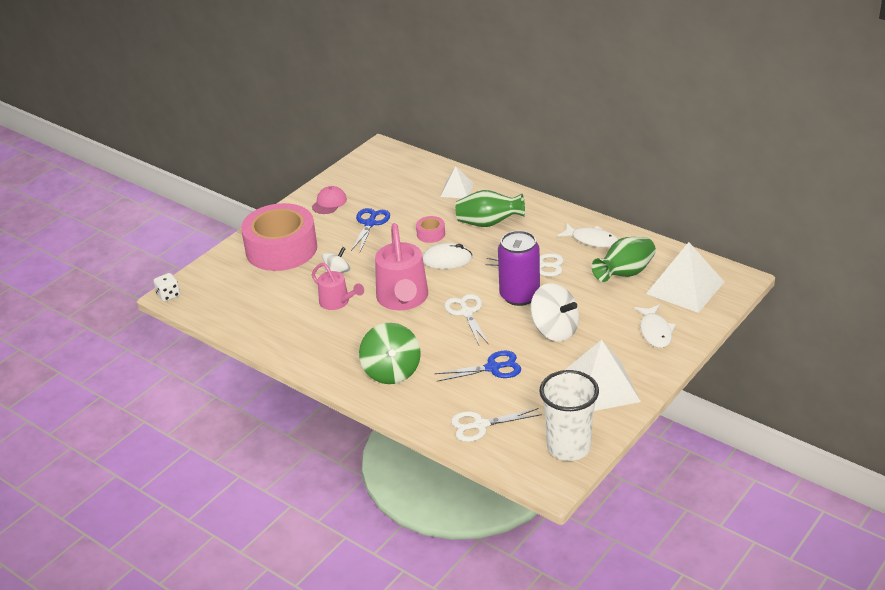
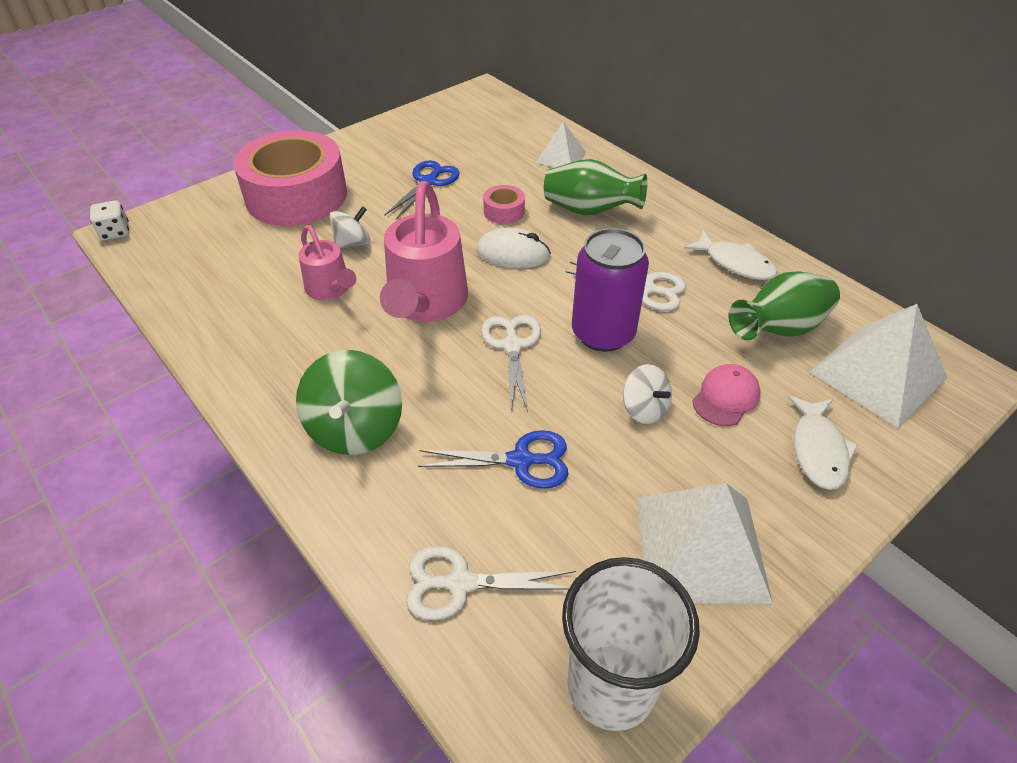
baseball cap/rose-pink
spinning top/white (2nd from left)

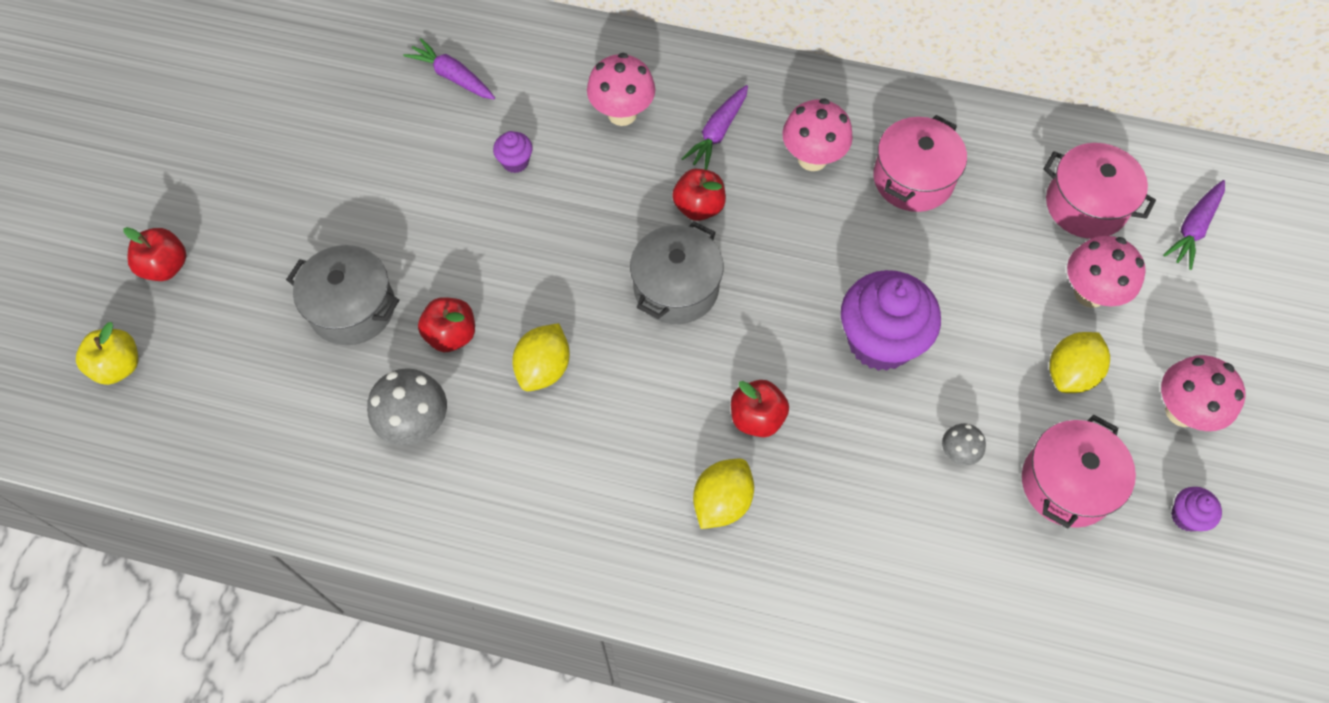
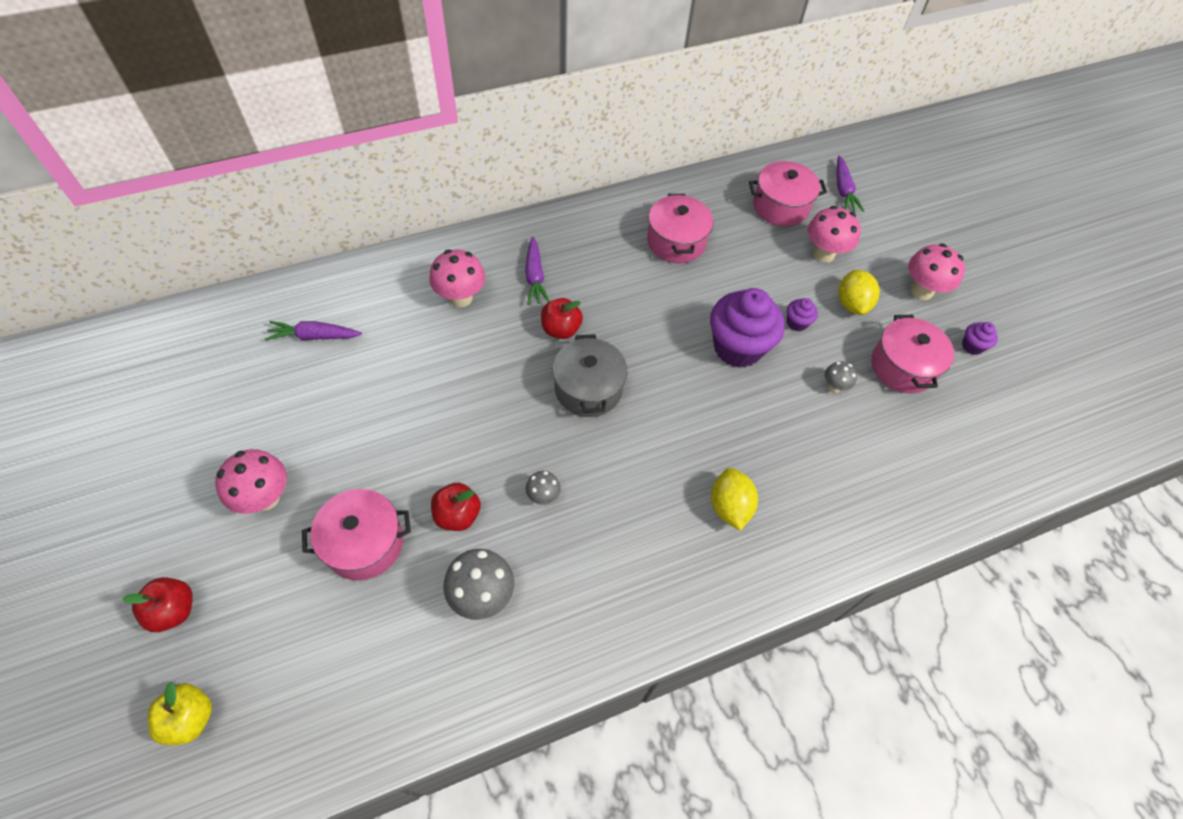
stockpot/rose-pink (1st from left)
cupcake/purple (2nd from left)
mushroom/gray (2nd from left)
apple fruit/red (4th from left in the first image)
mushroom/rose-pink (1st from left)

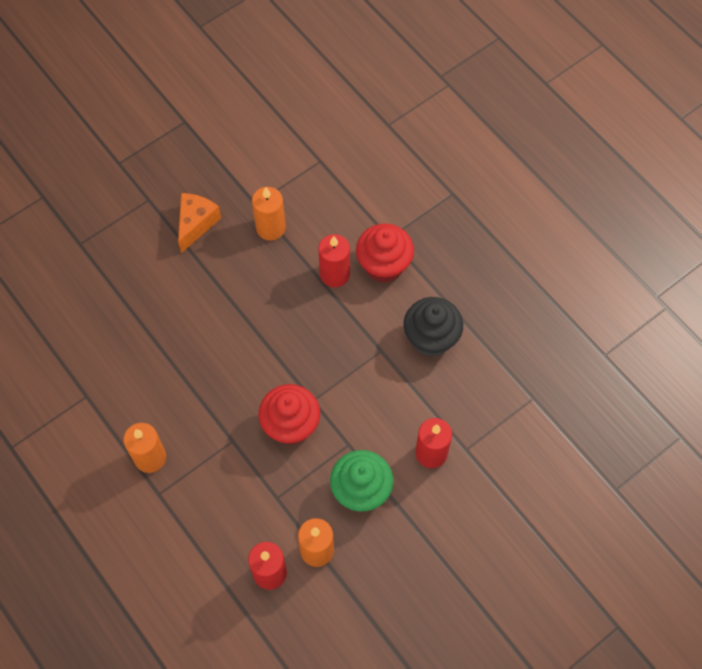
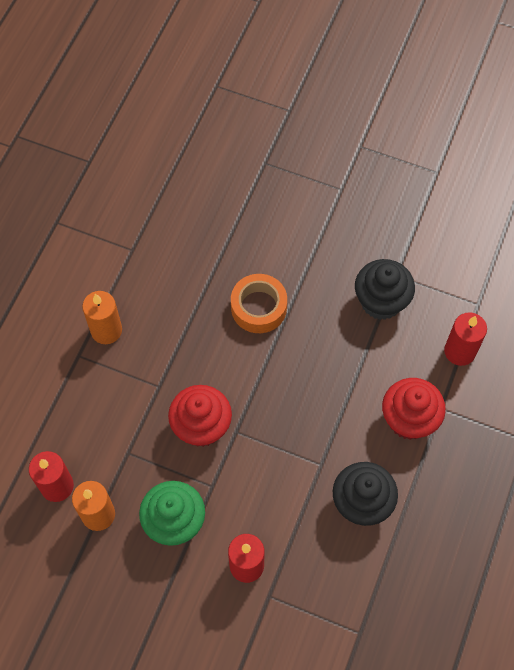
cheese/orange-coloured
cupcake/black (2nd from left)
pillar candle/red (3rd from left)
tape/orange-coloured

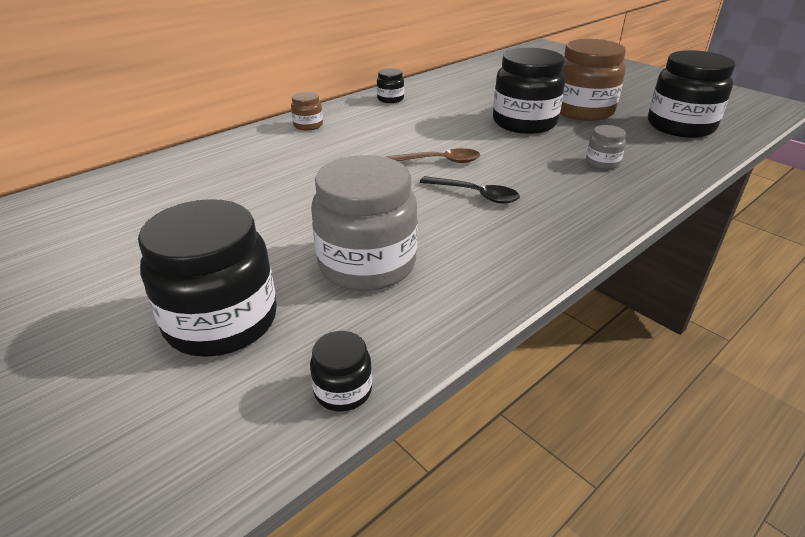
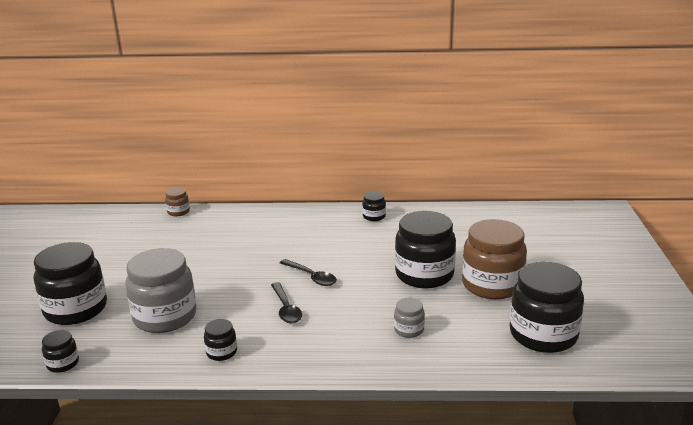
jam jar/brown (1st from left)
tablespoon/black (2nd from left)
jam jar/black (3rd from left)

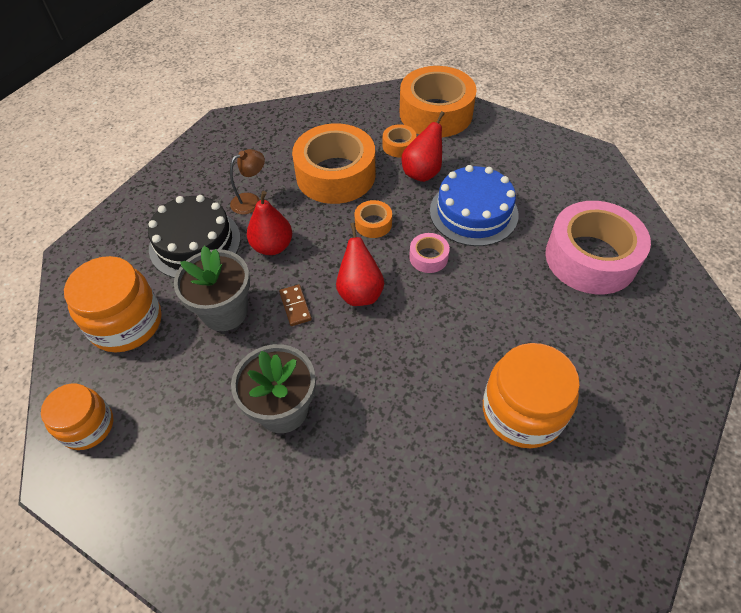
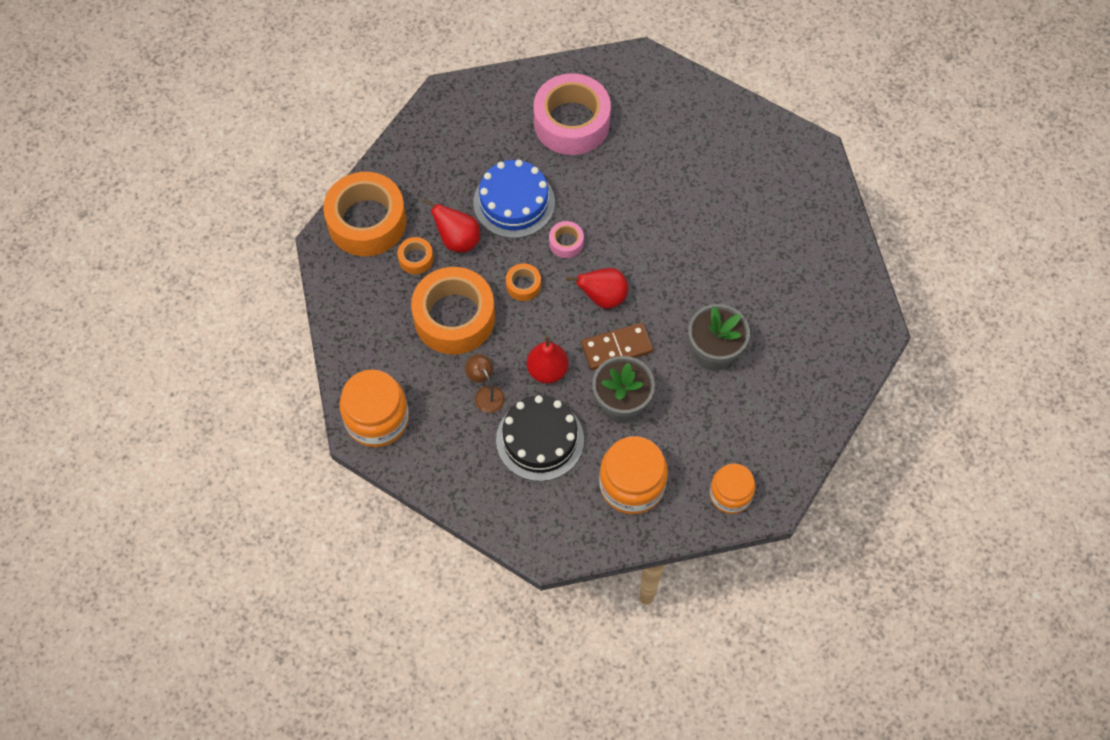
domino piece/brown
jam jar/orange-coloured (1st from left)

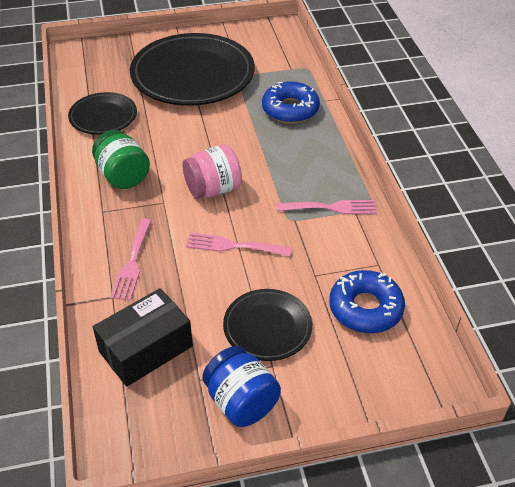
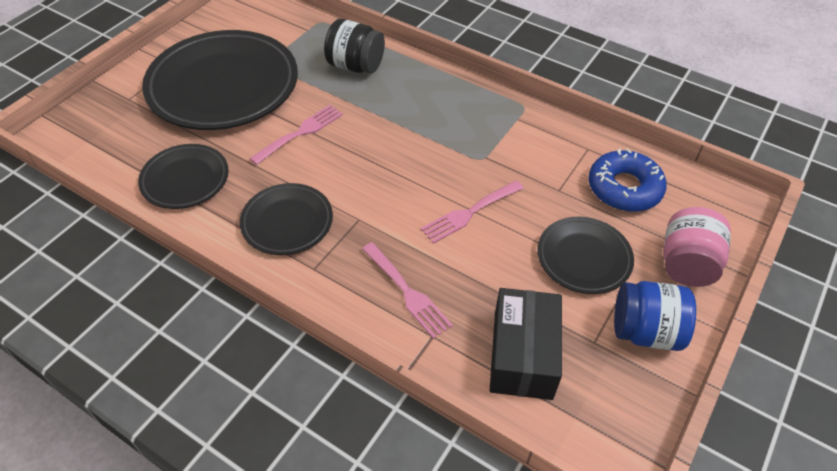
plate/black (3rd from left)
jam jar/rose-pink
jam jar/black
table fork/rose-pink (1st from left)

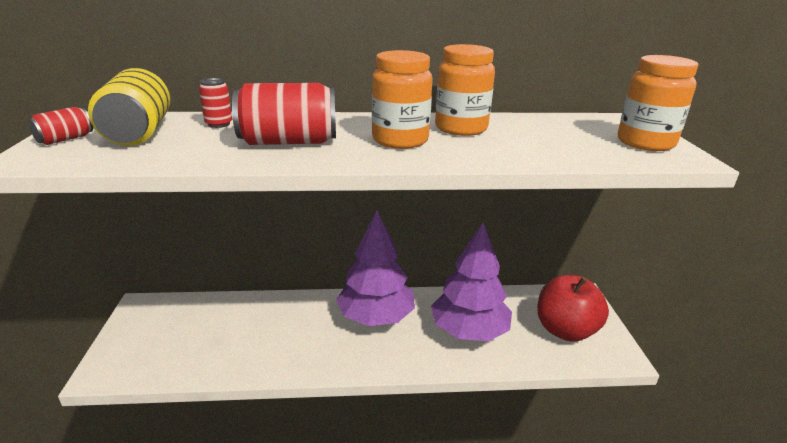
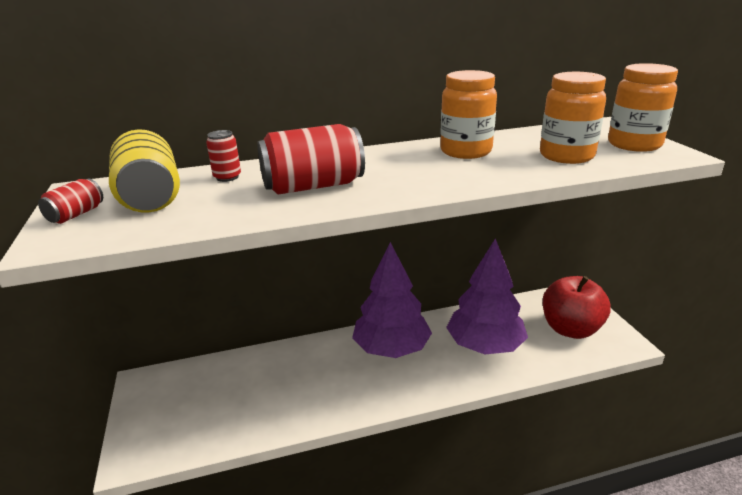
jam jar/orange-coloured (2nd from left)

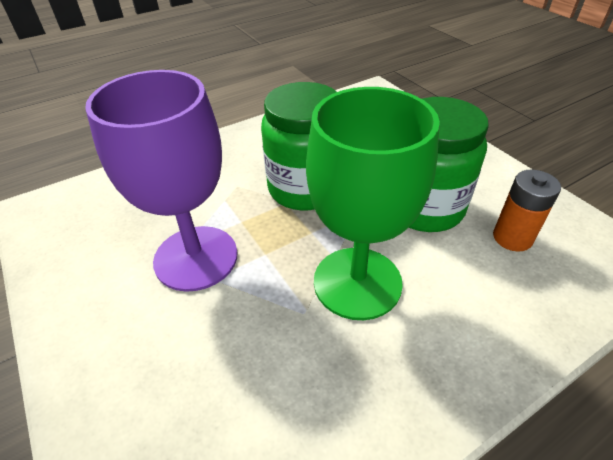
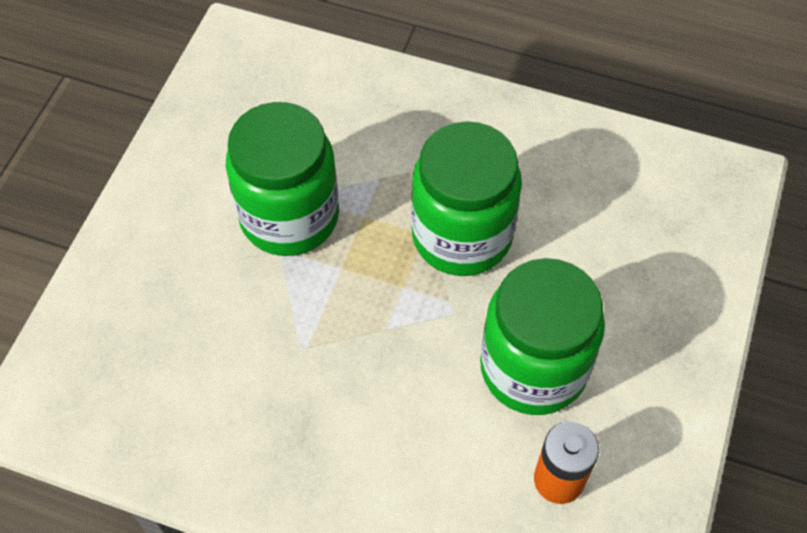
jam jar/leaf-green (1st from left)
chalice/leaf-green

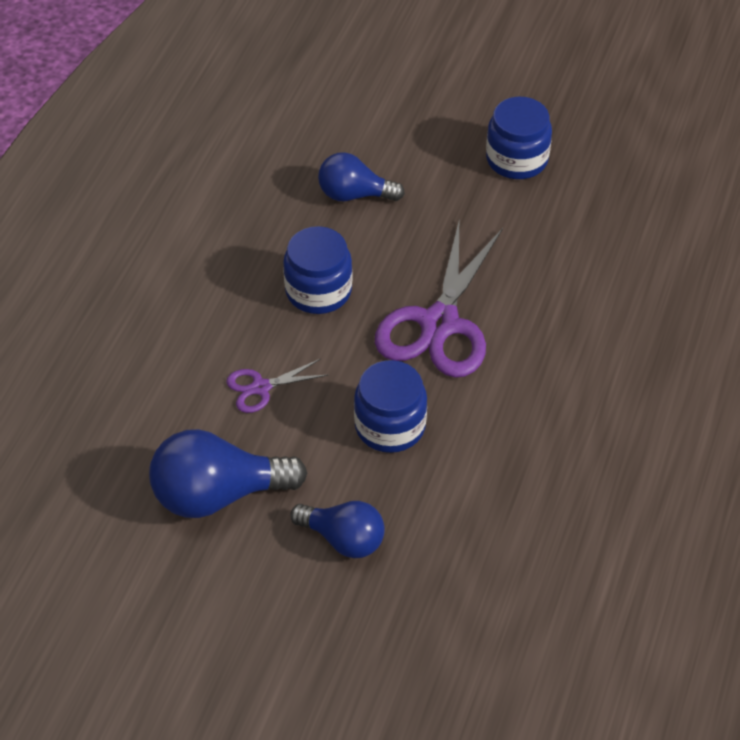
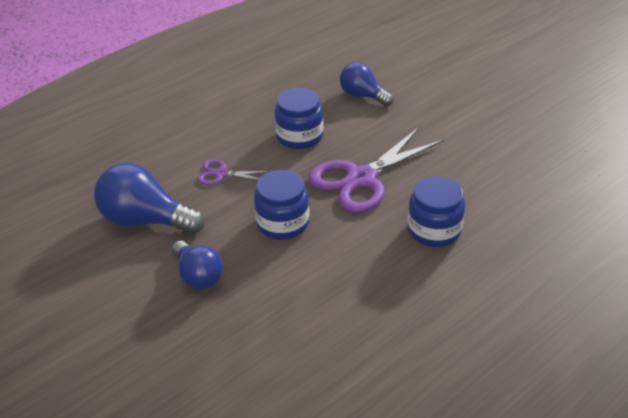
jam jar/blue (3rd from left)

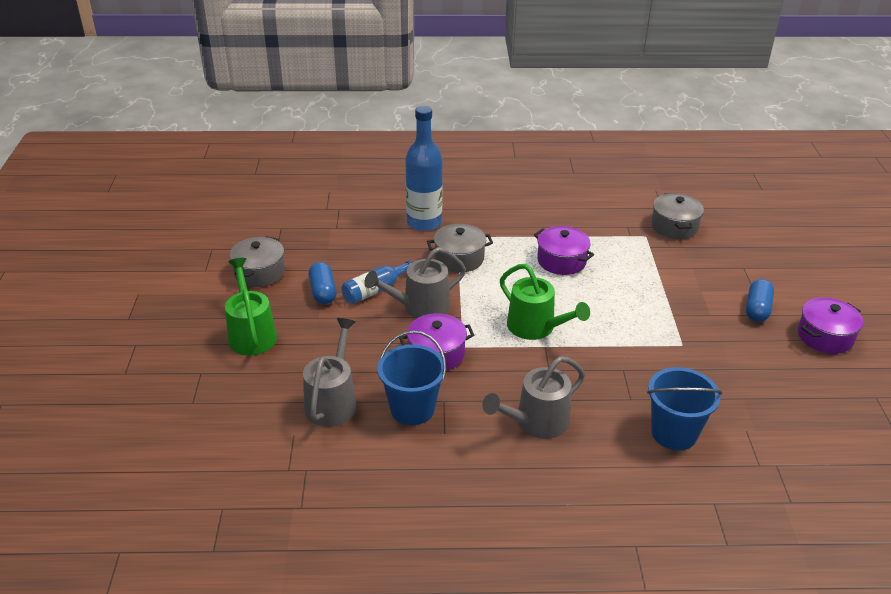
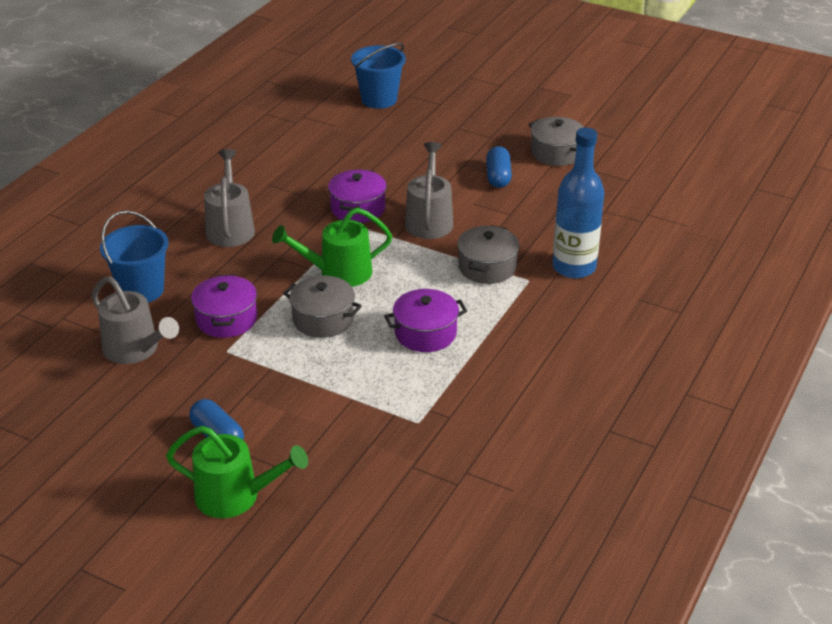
sprinkling can/leaf-green (1st from left)
sprinkling can/gray (1st from left)
pill shape/blue (2nd from left)
bottle/blue (1st from left in the first image)
bucket/blue (2nd from left)
stockpot/gray (1st from left)
stockpot/purple (1st from left)

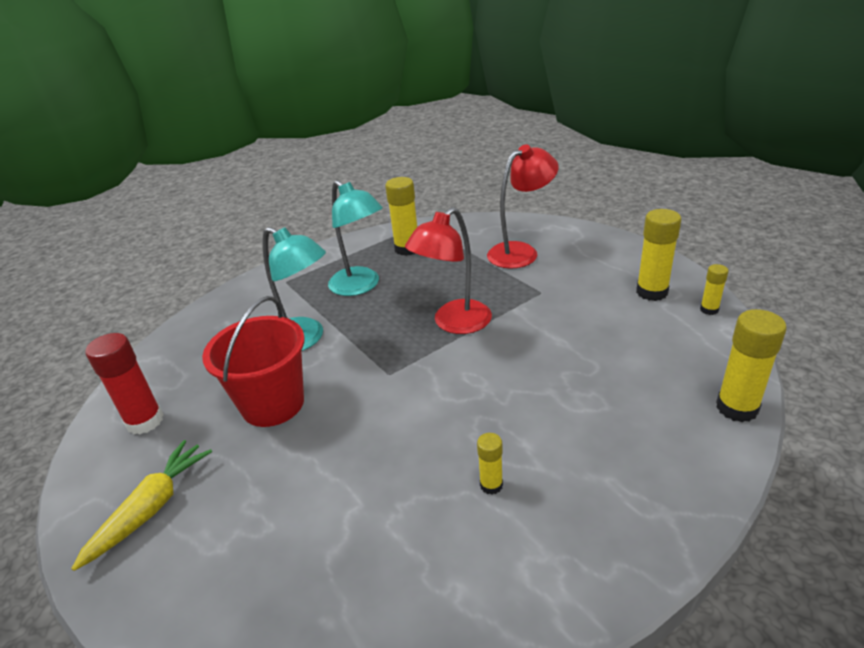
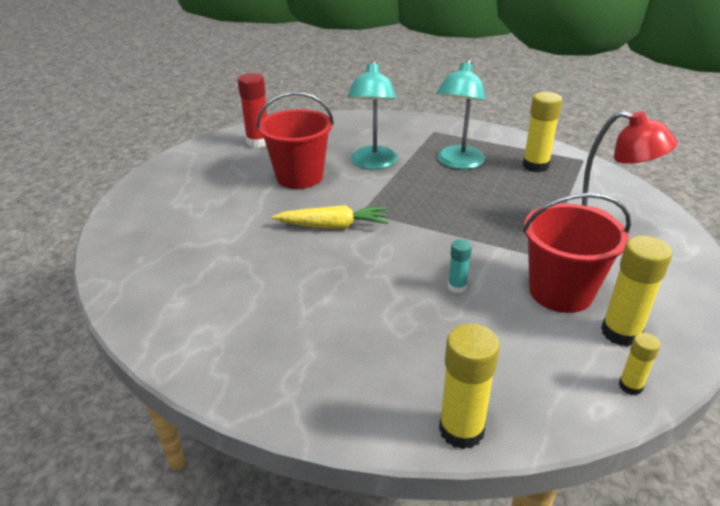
carrot/golden
reading lamp/red (1st from left in the first image)
glue/golden (2nd from left in the first image)
glue/teal
bucket/red (2nd from left)

